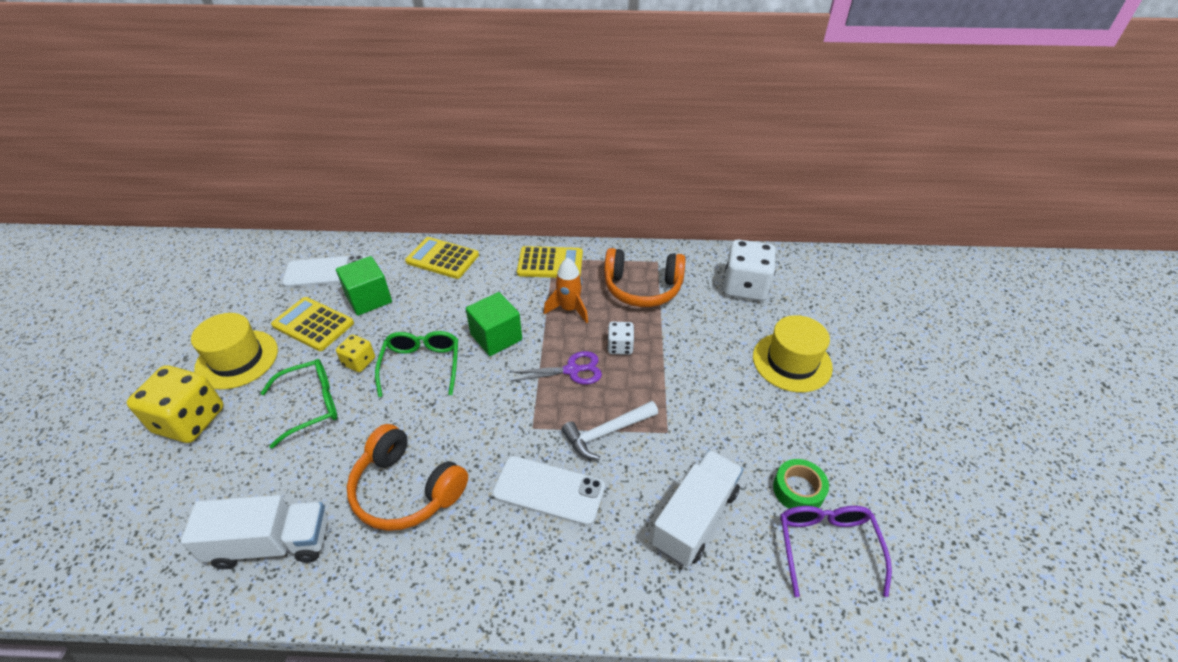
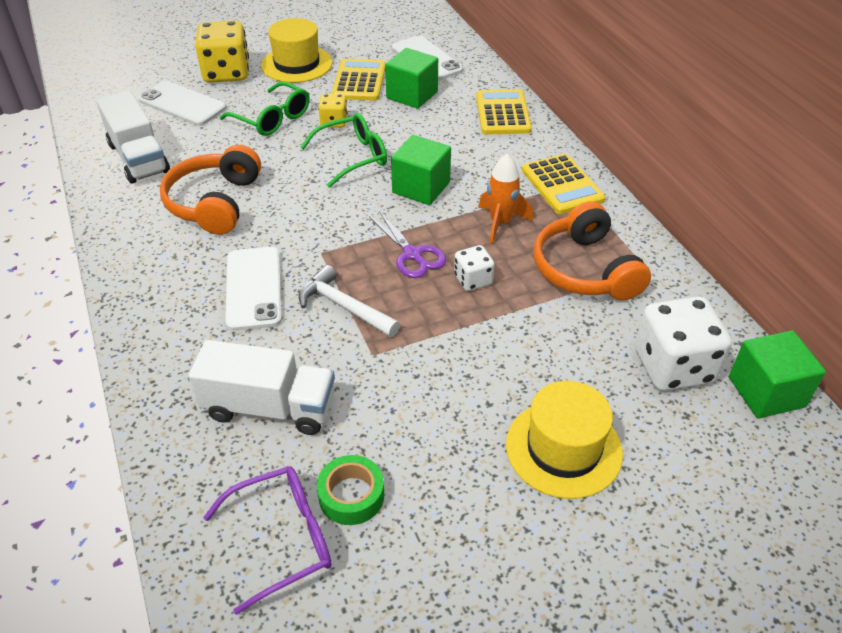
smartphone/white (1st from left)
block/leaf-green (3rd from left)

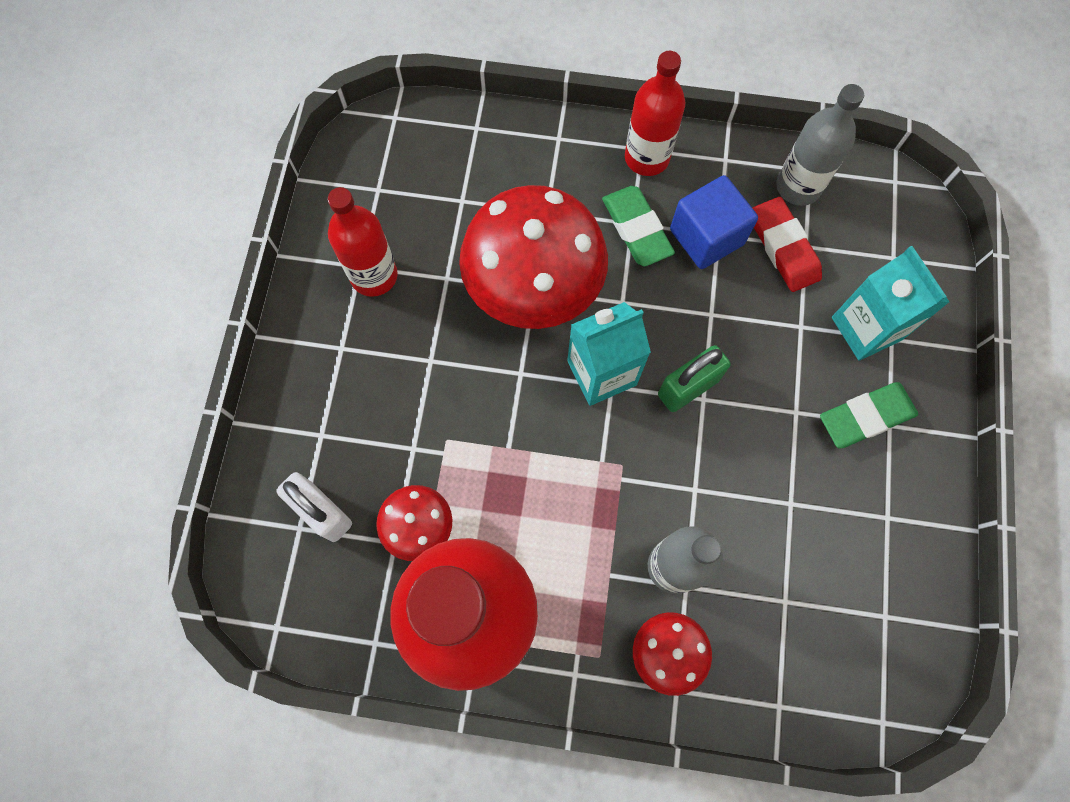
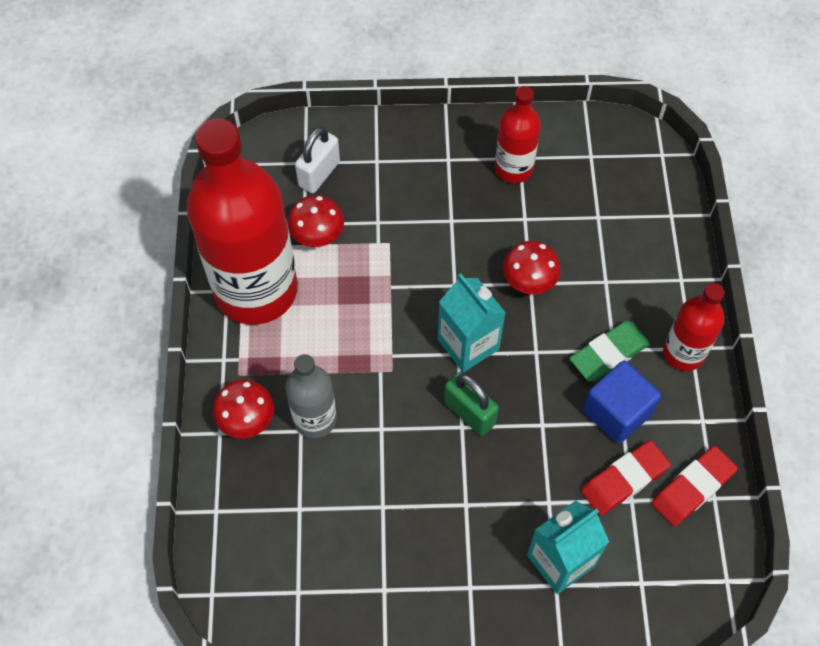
mushroom/red (3rd from left)
gum eraser/red (2nd from left)
gum eraser/leaf-green (2nd from left in the first image)

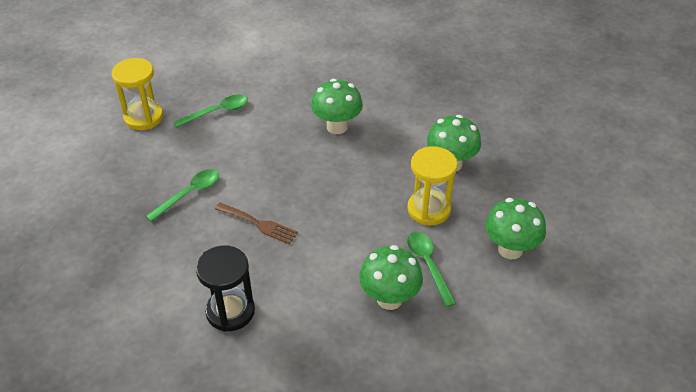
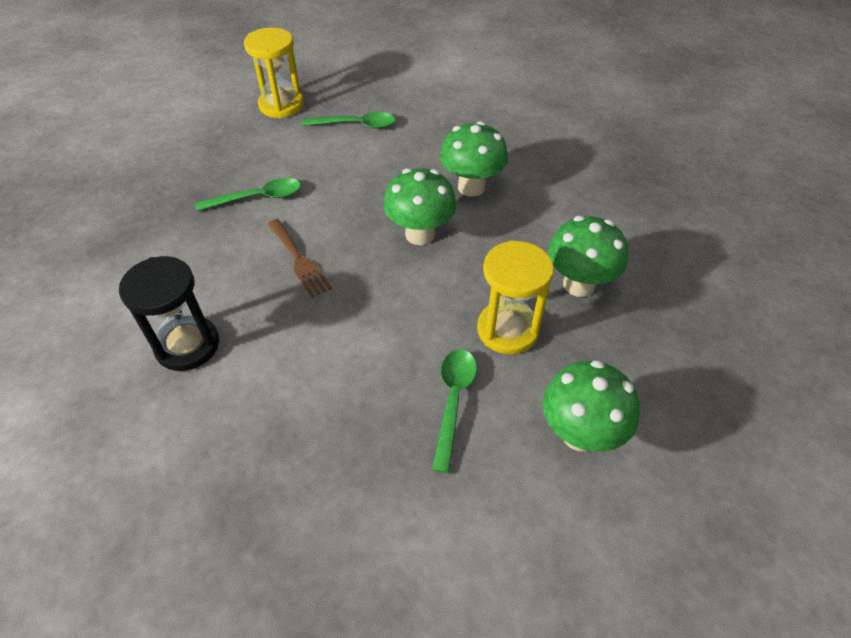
mushroom/leaf-green (1st from left)

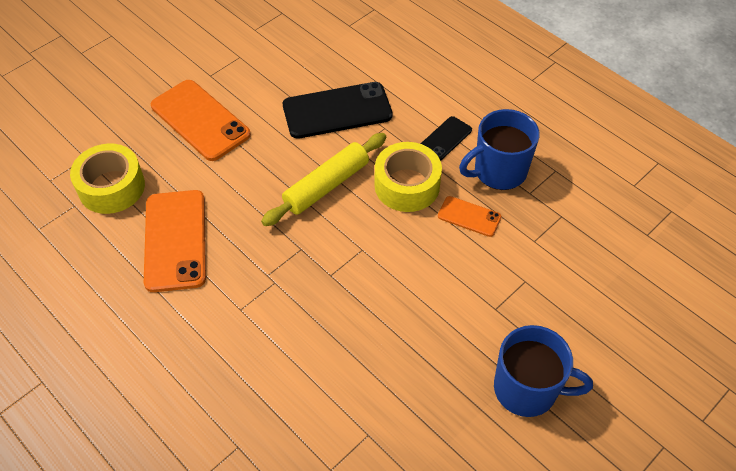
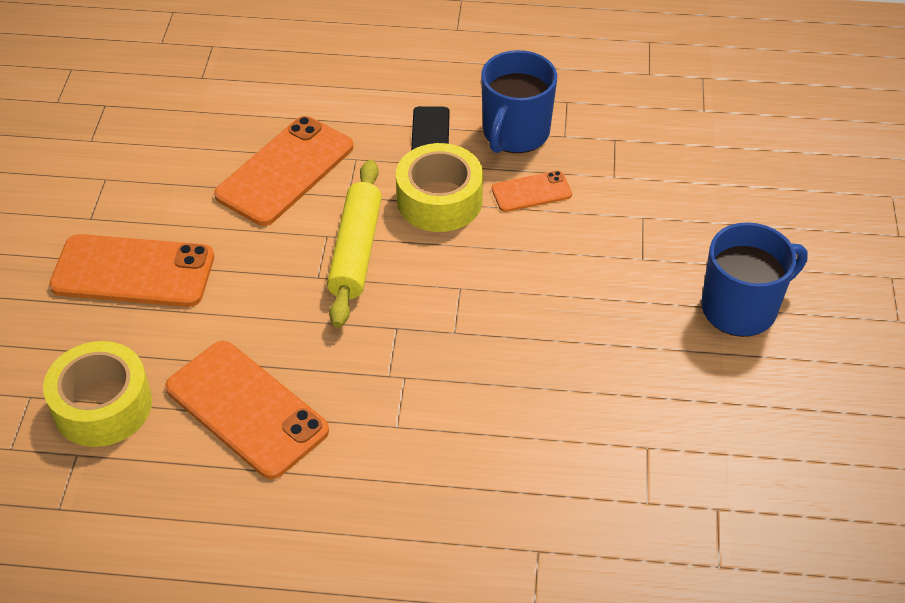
smartphone/orange-coloured (3rd from left)

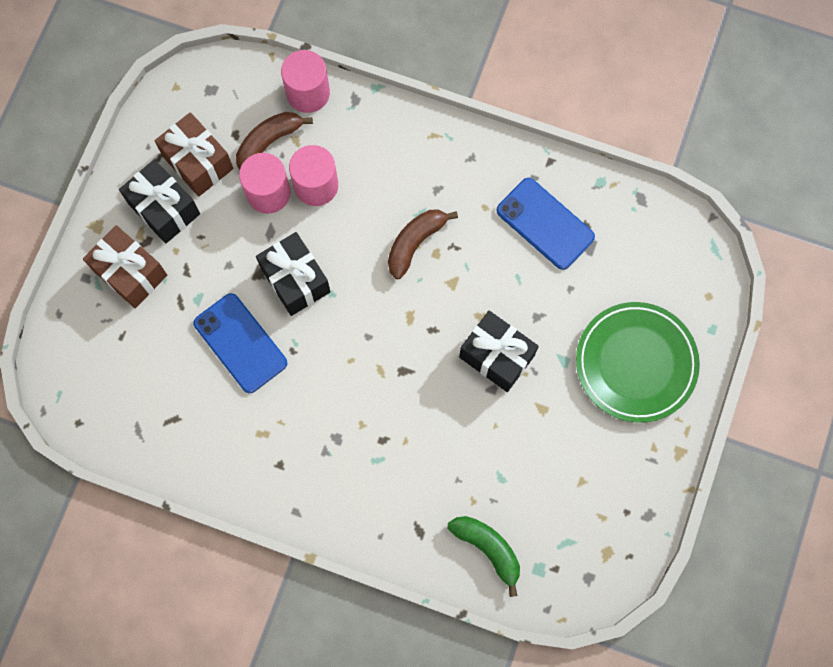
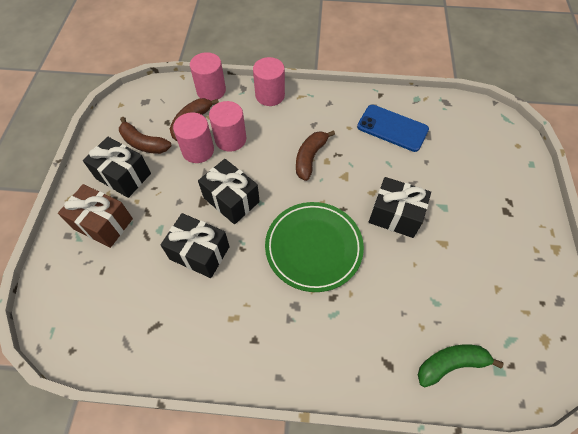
toy banana/brown (1st from left)
wrapped gift/black (2nd from left)
toy banana/leaf-green
plate/leaf-green
cylinder/rose-pink (4th from left)

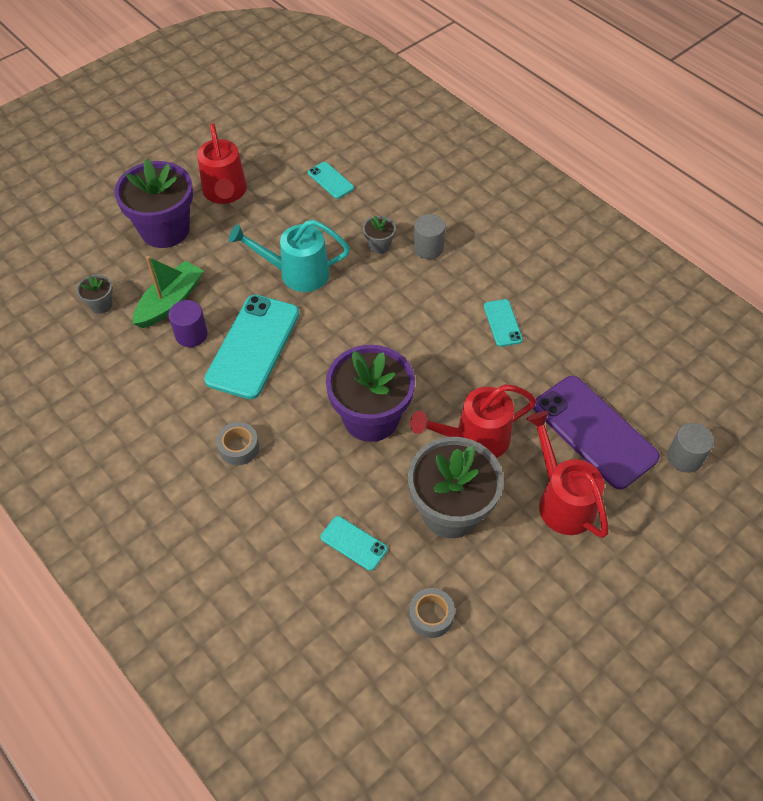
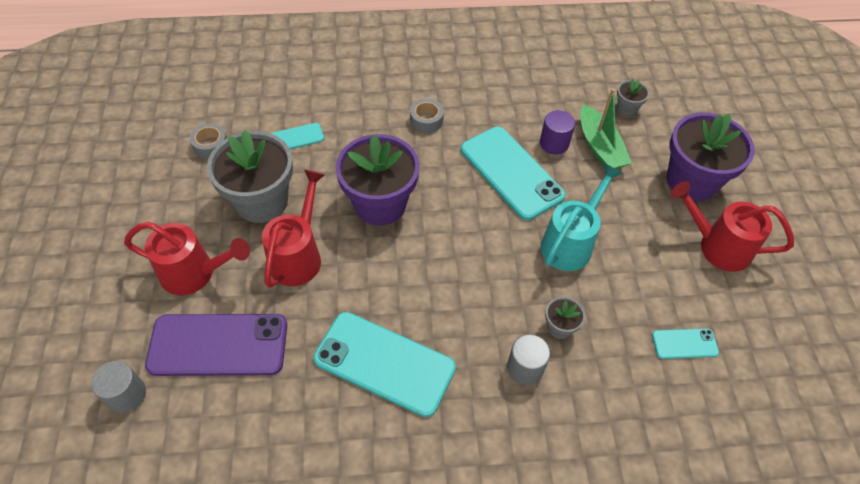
smartphone/teal (2nd from left)

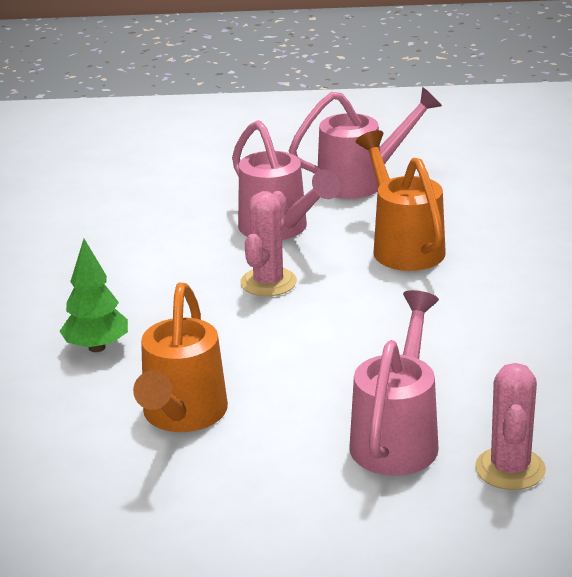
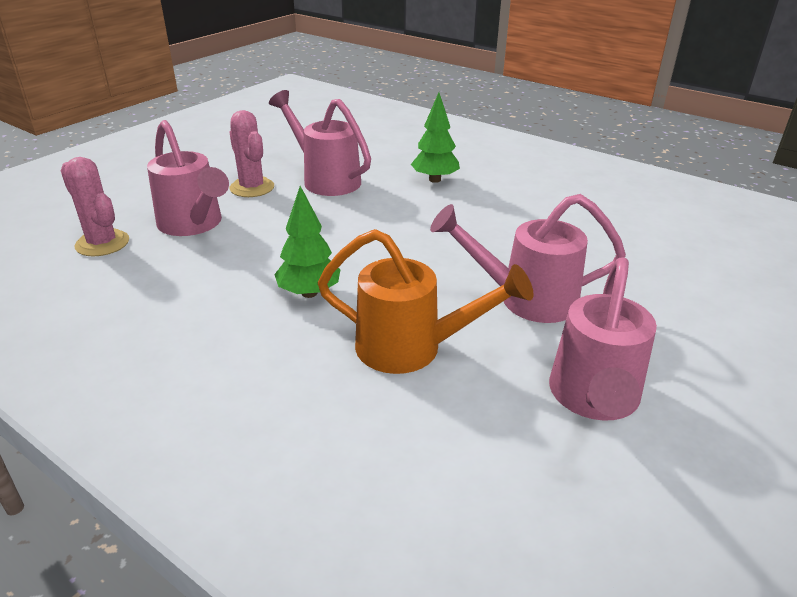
sprinkling can/rose-pink (2nd from left)
prickly plant/rose-pink (2nd from left)
toy tree/leaf-green (1st from left)

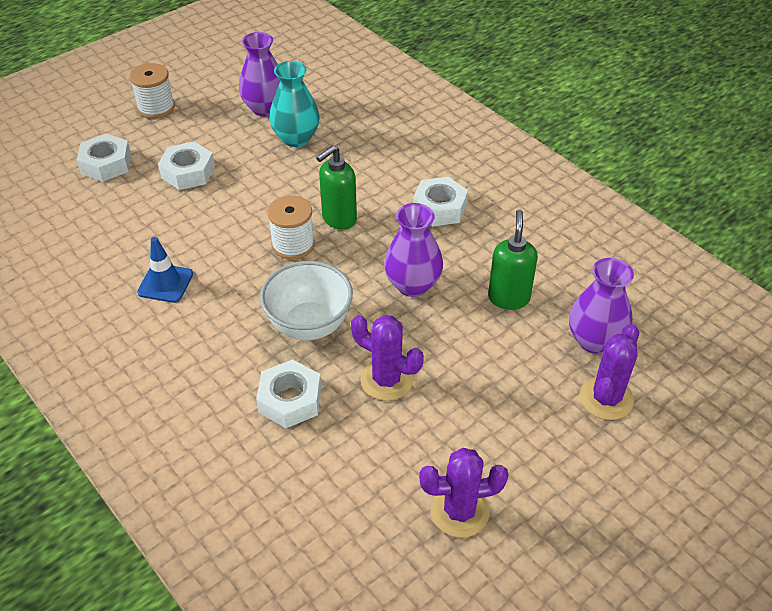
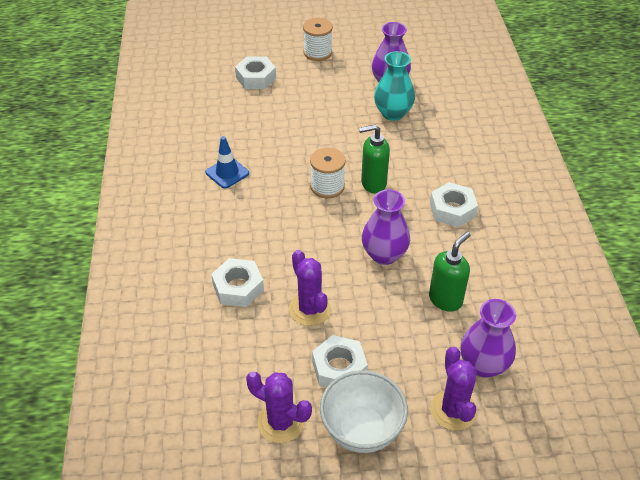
hexagon nut/white (3rd from left)
serving bowl/white
prickly plant/purple (3rd from left)

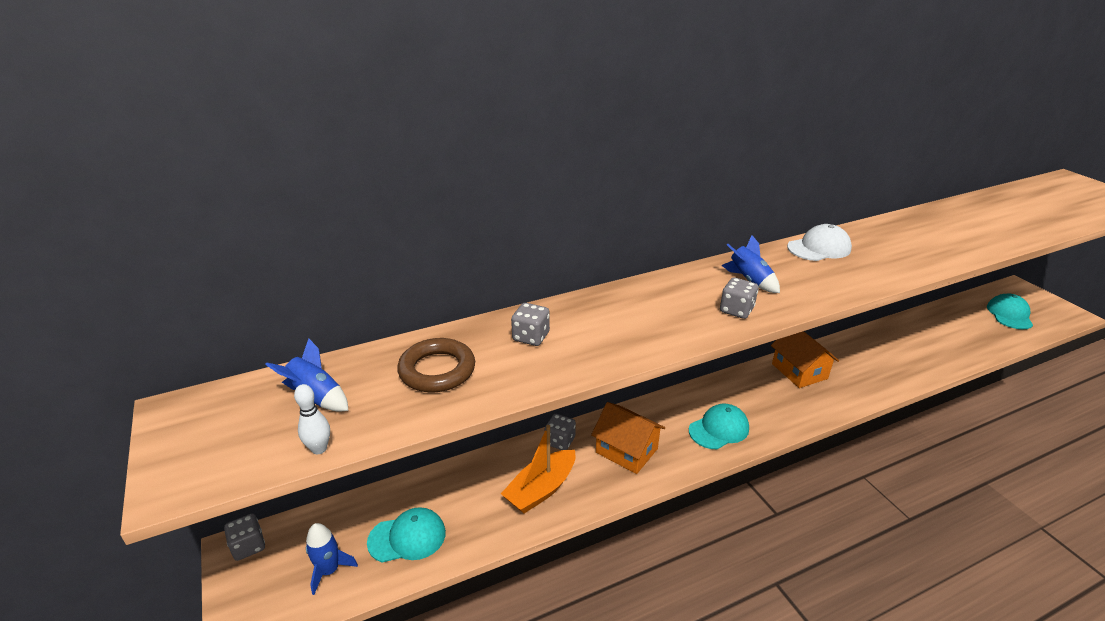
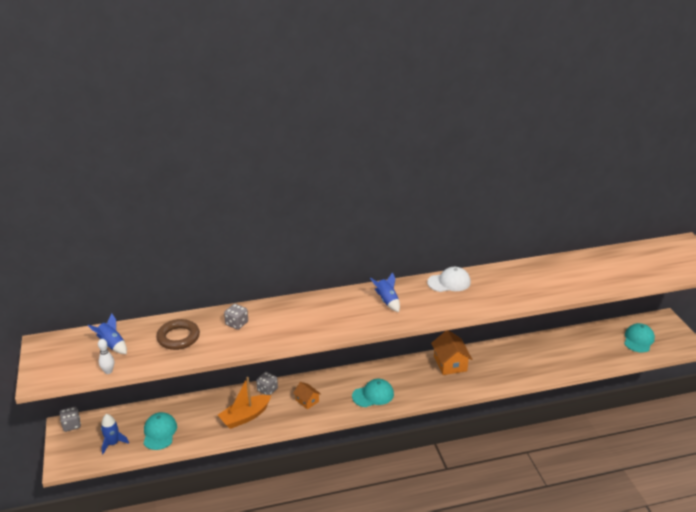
baseball cap/teal (1st from left)
toy house/orange-coloured (1st from left)
game die/gray (4th from left in the first image)

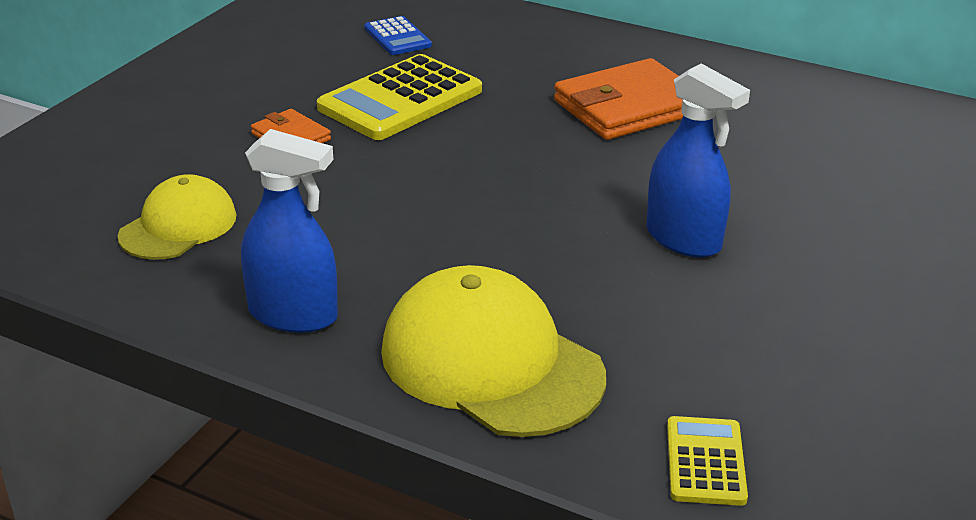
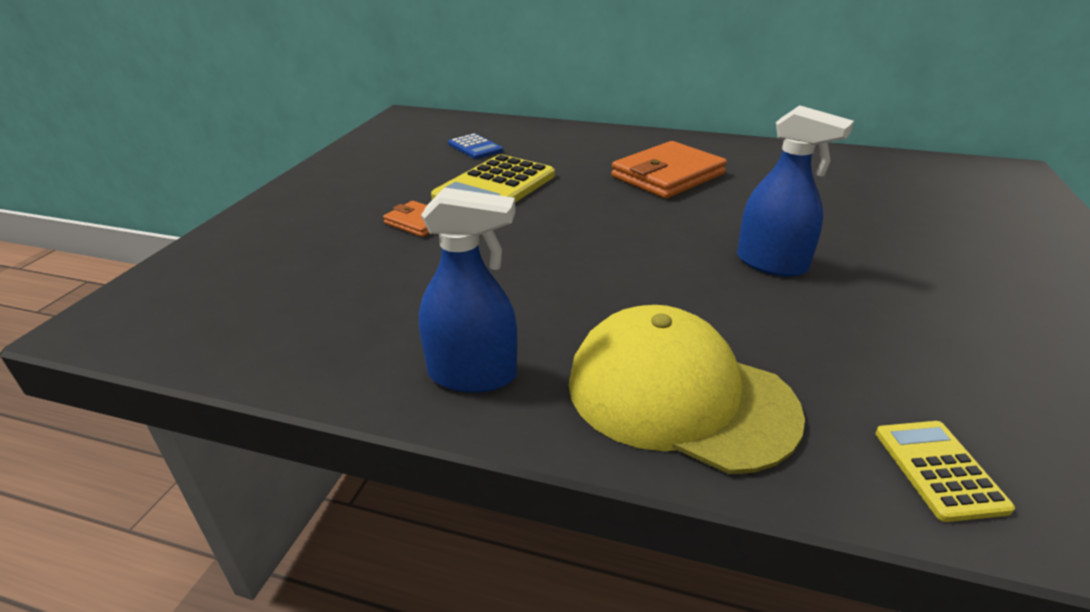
baseball cap/golden (1st from left in the first image)

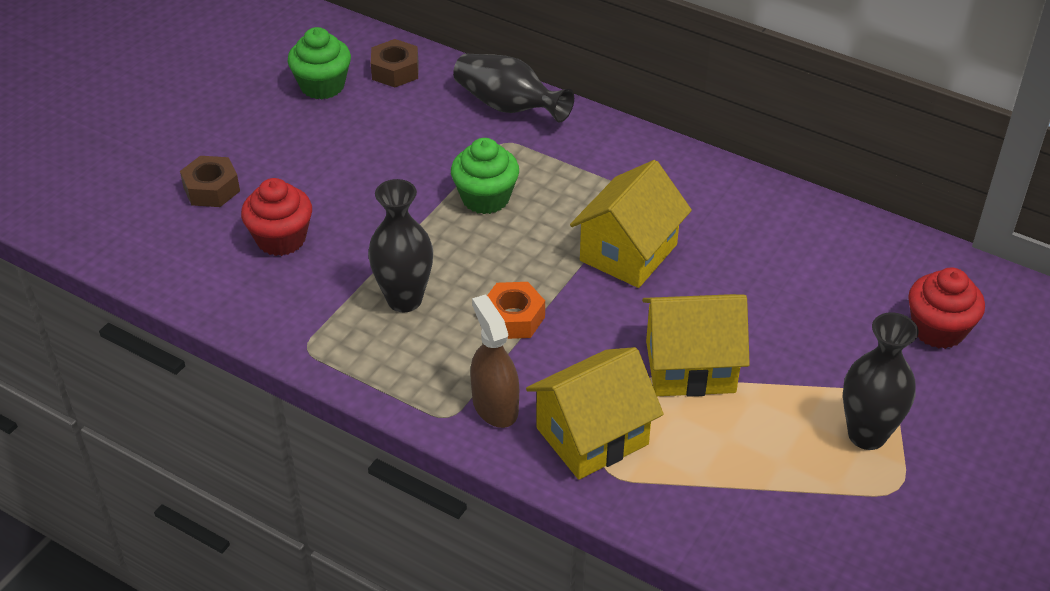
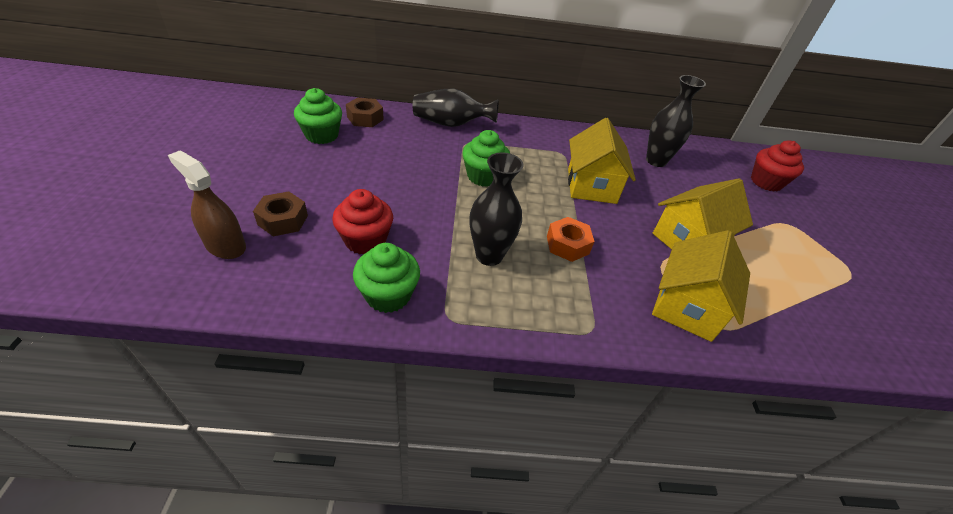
sprayer/brown
tall vase/black (3rd from left)
cupcake/leaf-green (2nd from left)

